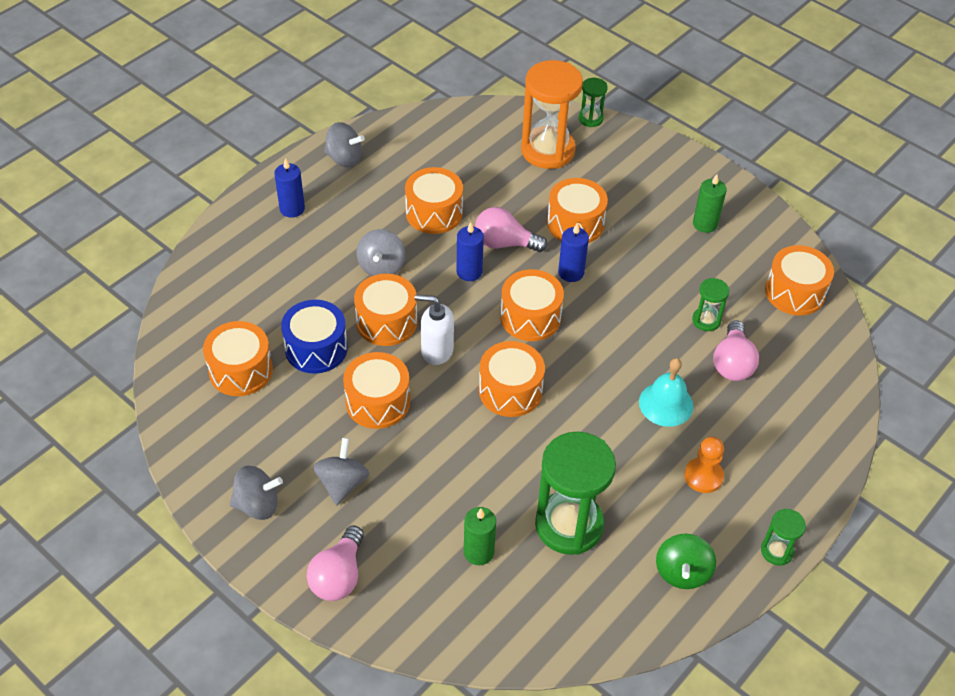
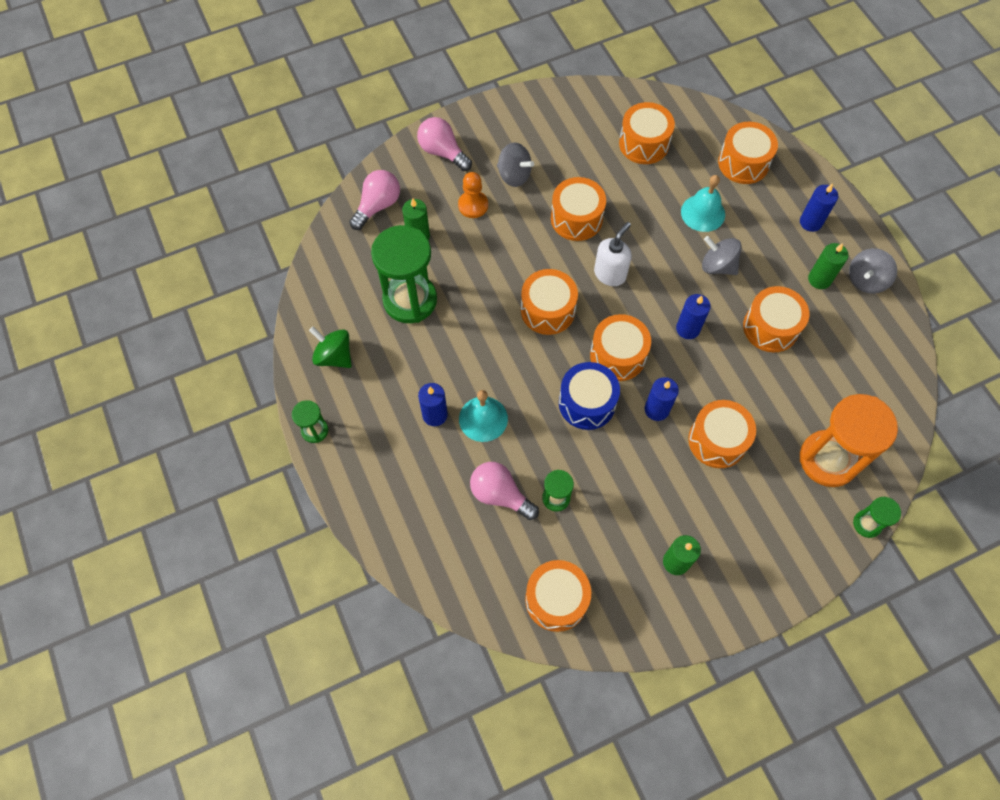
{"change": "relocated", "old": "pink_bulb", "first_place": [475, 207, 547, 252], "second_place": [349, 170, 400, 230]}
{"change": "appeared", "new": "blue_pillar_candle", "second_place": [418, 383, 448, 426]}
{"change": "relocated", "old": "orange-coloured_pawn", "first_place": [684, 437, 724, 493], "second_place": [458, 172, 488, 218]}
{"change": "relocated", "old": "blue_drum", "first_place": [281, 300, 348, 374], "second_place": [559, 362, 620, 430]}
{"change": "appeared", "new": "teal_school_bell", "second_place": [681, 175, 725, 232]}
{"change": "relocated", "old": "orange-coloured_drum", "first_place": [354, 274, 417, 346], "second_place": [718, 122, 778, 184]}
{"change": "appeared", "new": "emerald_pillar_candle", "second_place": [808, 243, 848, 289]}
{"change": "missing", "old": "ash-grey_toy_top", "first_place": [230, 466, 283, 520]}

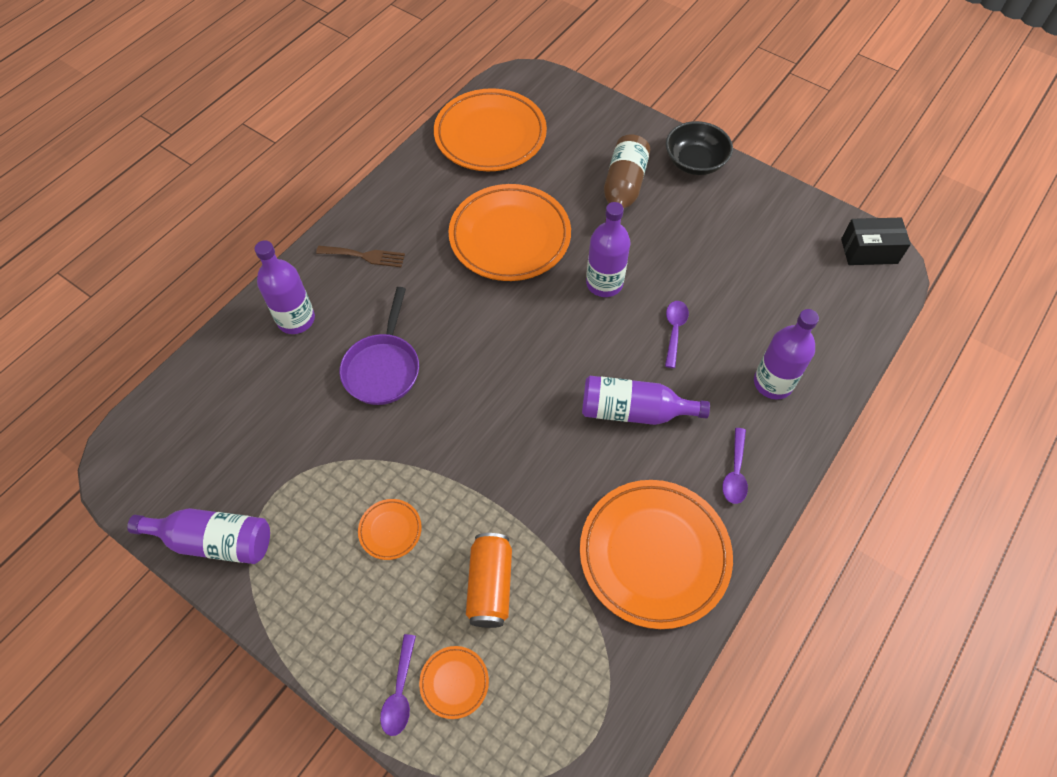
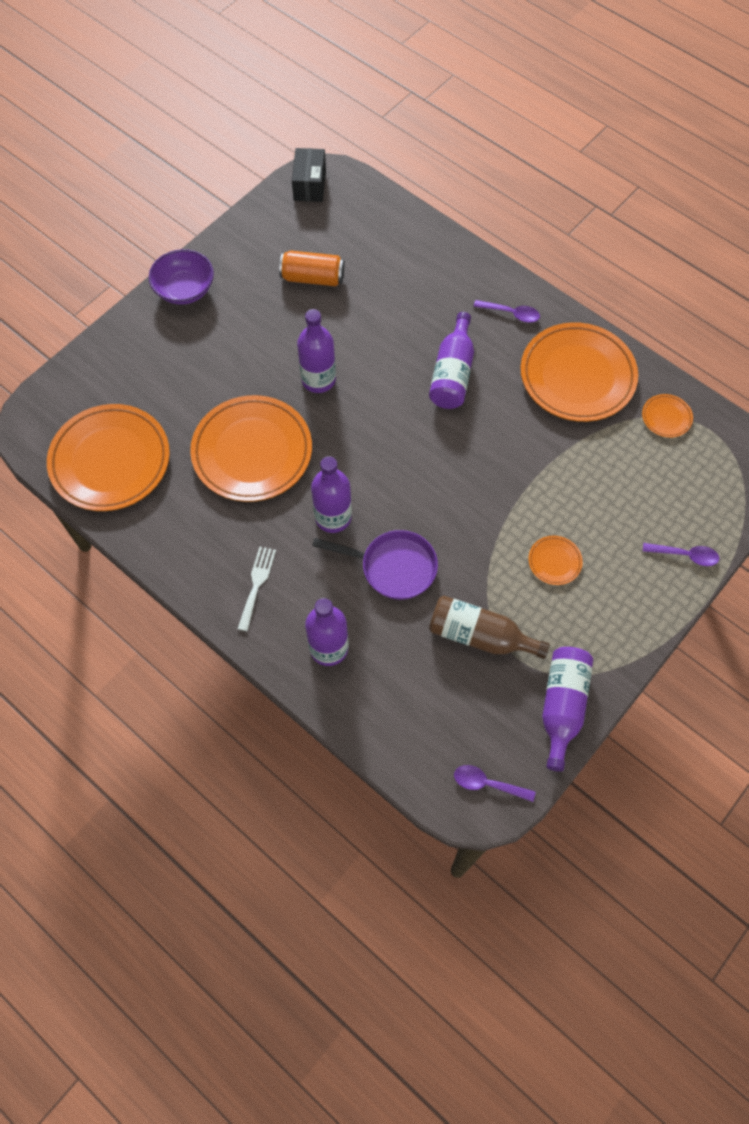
{"change": "colour", "old": "black_serving_bowl", "new": "violet_serving_bowl", "first_place": [666, 121, 733, 175], "second_place": [149, 249, 214, 305]}
{"change": "colour", "old": "russet_dinner_fork", "new": "white_dinner_fork", "first_place": [316, 246, 405, 267], "second_place": [238, 547, 276, 631]}
{"change": "relocated", "old": "orange-coloured_soda_can", "first_place": [466, 533, 512, 628], "second_place": [279, 251, 344, 286]}
{"change": "relocated", "old": "violet_flask", "first_place": [754, 309, 819, 399], "second_place": [311, 456, 352, 533]}
{"change": "relocated", "old": "russet_flask", "first_place": [604, 134, 650, 222], "second_place": [429, 596, 550, 659]}
{"change": "relocated", "old": "violet_tablespoon", "first_place": [665, 301, 689, 368], "second_place": [454, 765, 535, 802]}
{"change": "relocated", "old": "orange-coloured_plate", "first_place": [419, 646, 489, 719], "second_place": [642, 394, 693, 438]}

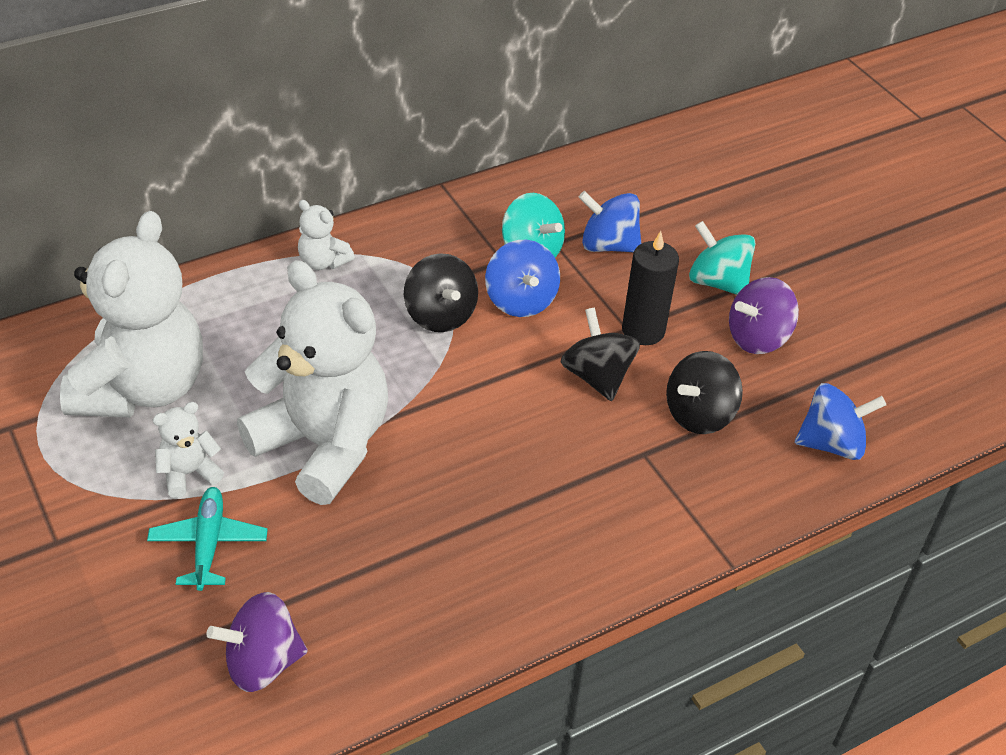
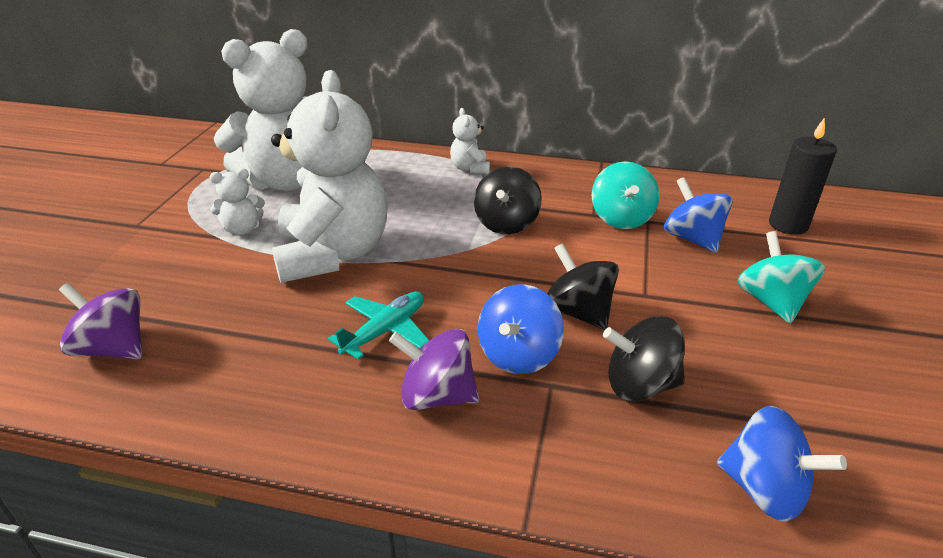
{"change": "spun", "old": "white_stuffed_bear", "first_place": [153, 402, 224, 498], "second_place": [210, 168, 265, 235], "degrees": 150}
{"change": "relocated", "old": "teal_plane", "first_place": [147, 487, 268, 591], "second_place": [328, 292, 429, 360]}
{"change": "relocated", "old": "violet_toy_top", "first_place": [729, 277, 799, 354], "second_place": [389, 328, 479, 410]}
{"change": "relocated", "old": "blue_toy_top", "first_place": [485, 240, 560, 317], "second_place": [478, 284, 564, 374]}
{"change": "spun", "old": "black_toy_top", "first_place": [561, 308, 640, 401], "second_place": [547, 243, 619, 330], "degrees": -60}
{"change": "relocated", "old": "black_pillar_candle", "first_place": [622, 231, 679, 345], "second_place": [769, 117, 837, 235]}

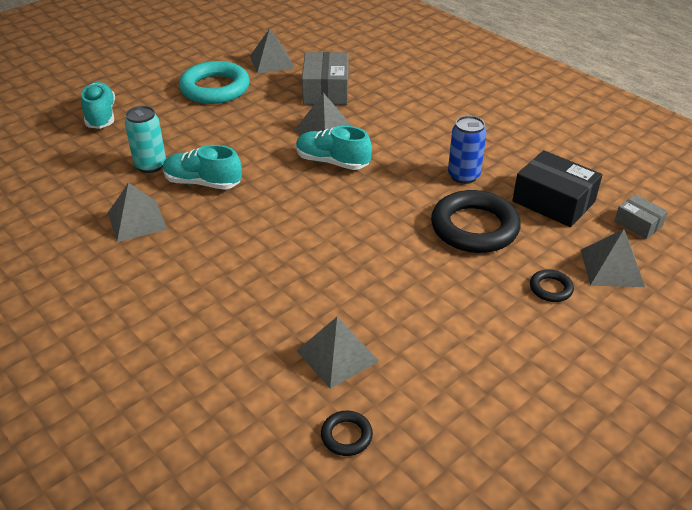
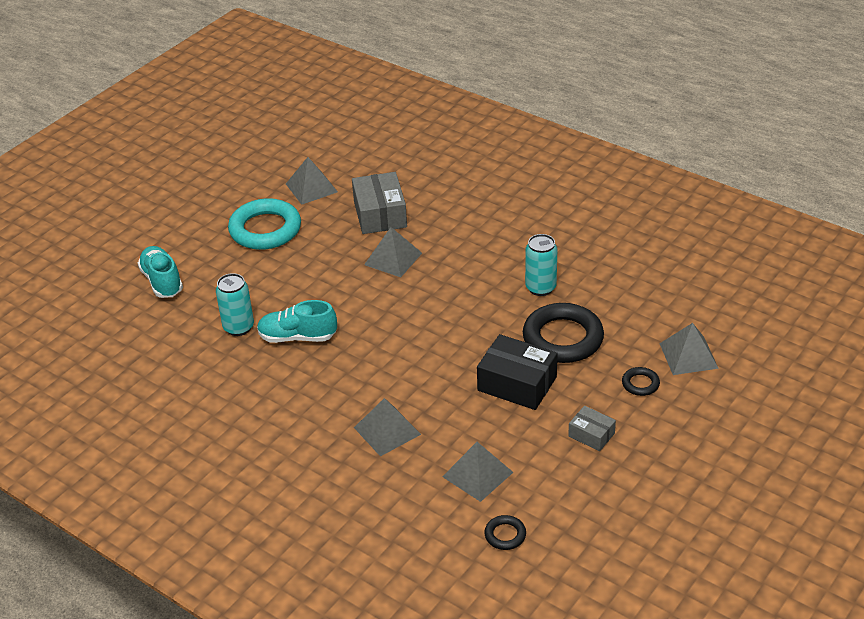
{"change": "relocated", "old": "ash-grey_solid_pyramid", "first_place": [108, 183, 167, 242], "second_place": [354, 398, 421, 456]}
{"change": "relocated", "old": "black_box", "first_place": [512, 150, 603, 227], "second_place": [477, 334, 557, 410]}
{"change": "colour", "old": "blue_soda_can", "new": "teal_soda_can", "first_place": [448, 116, 487, 184], "second_place": [525, 234, 557, 296]}
{"change": "relocated", "old": "ash-grey_box", "first_place": [614, 194, 668, 239], "second_place": [568, 406, 616, 451]}
{"change": "missing", "old": "teal_shoe", "first_place": [296, 126, 372, 170]}

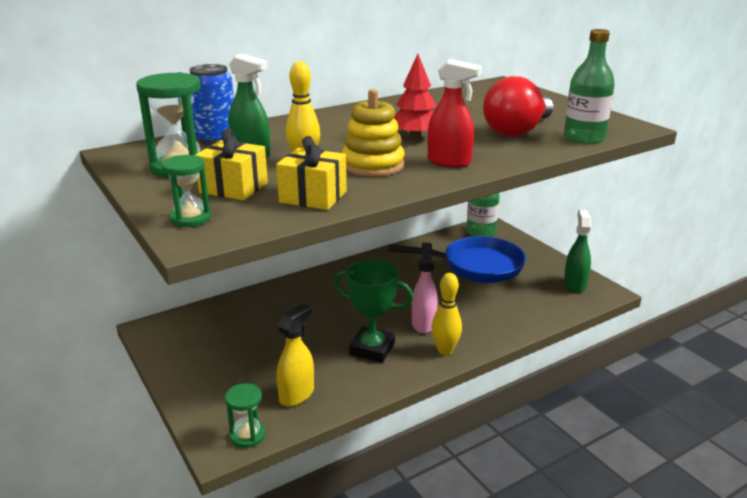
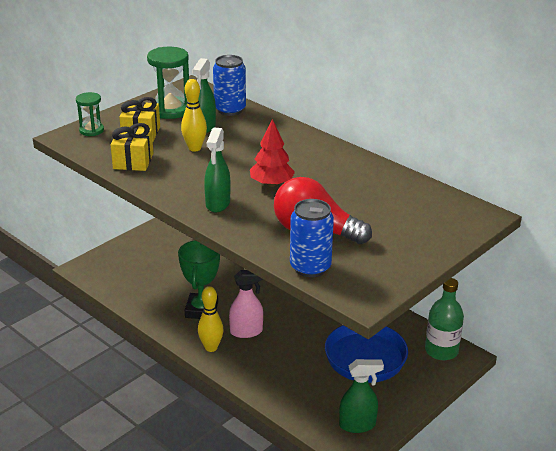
{"change": "colour", "old": "scarlet_spray_bottle", "new": "emerald_spray_bottle", "first_place": [428, 59, 482, 168], "second_place": [204, 127, 230, 212]}
{"change": "exchanged", "old": "emerald_flask", "new": "blue_soda_can", "first_place": [564, 29, 615, 144], "second_place": [290, 199, 334, 277]}
{"change": "missing", "old": "emerald_hourglass", "first_place": [225, 383, 265, 448]}
{"change": "missing", "old": "golden_spray_bottle", "first_place": [276, 303, 314, 406]}
{"change": "missing", "old": "golden_ring_stacker", "first_place": [342, 89, 405, 177]}

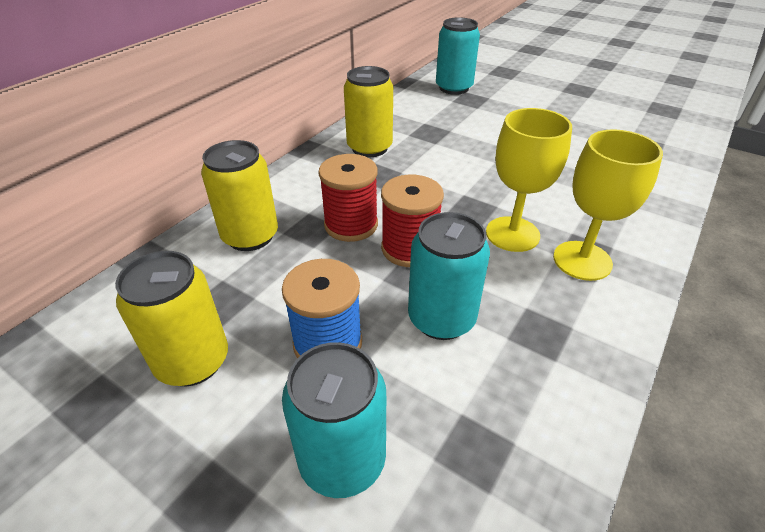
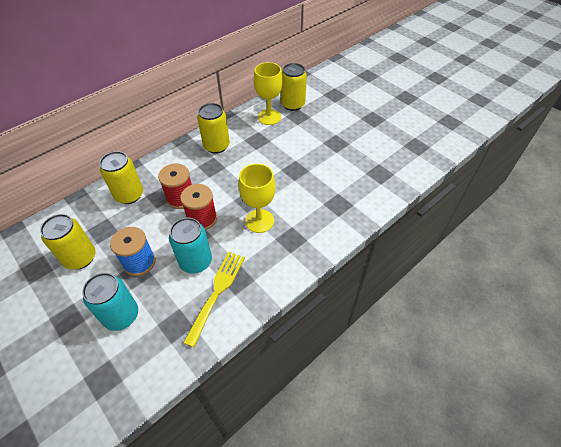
{"change": "appeared", "new": "golden_dinner_fork", "second_place": [183, 252, 245, 347]}
{"change": "relocated", "old": "golden_wine_glass", "first_place": [553, 129, 663, 281], "second_place": [254, 62, 283, 125]}
{"change": "colour", "old": "teal_soda_can", "new": "golden_soda_can", "first_place": [436, 17, 480, 95], "second_place": [281, 63, 307, 111]}

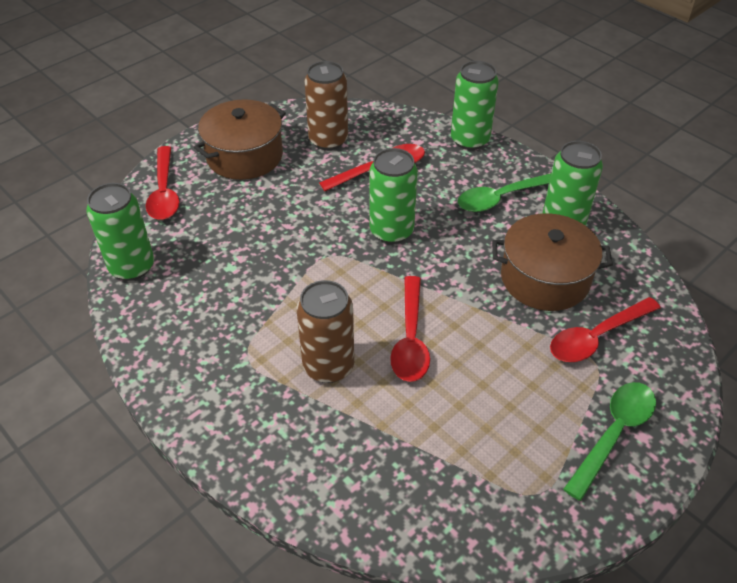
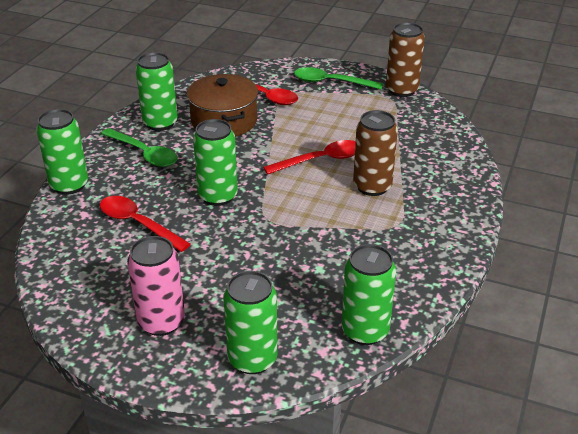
{"change": "exchanged", "old": "russet_pot", "new": "pink_soda_can", "first_place": [194, 99, 286, 180], "second_place": [127, 236, 185, 336]}
{"change": "exchanged", "old": "scarlet_tablespoon", "new": "emerald_soda_can", "first_place": [146, 146, 179, 220], "second_place": [223, 271, 278, 374]}
{"change": "relocated", "old": "russet_soda_can", "first_place": [304, 61, 348, 150], "second_place": [386, 22, 425, 97]}

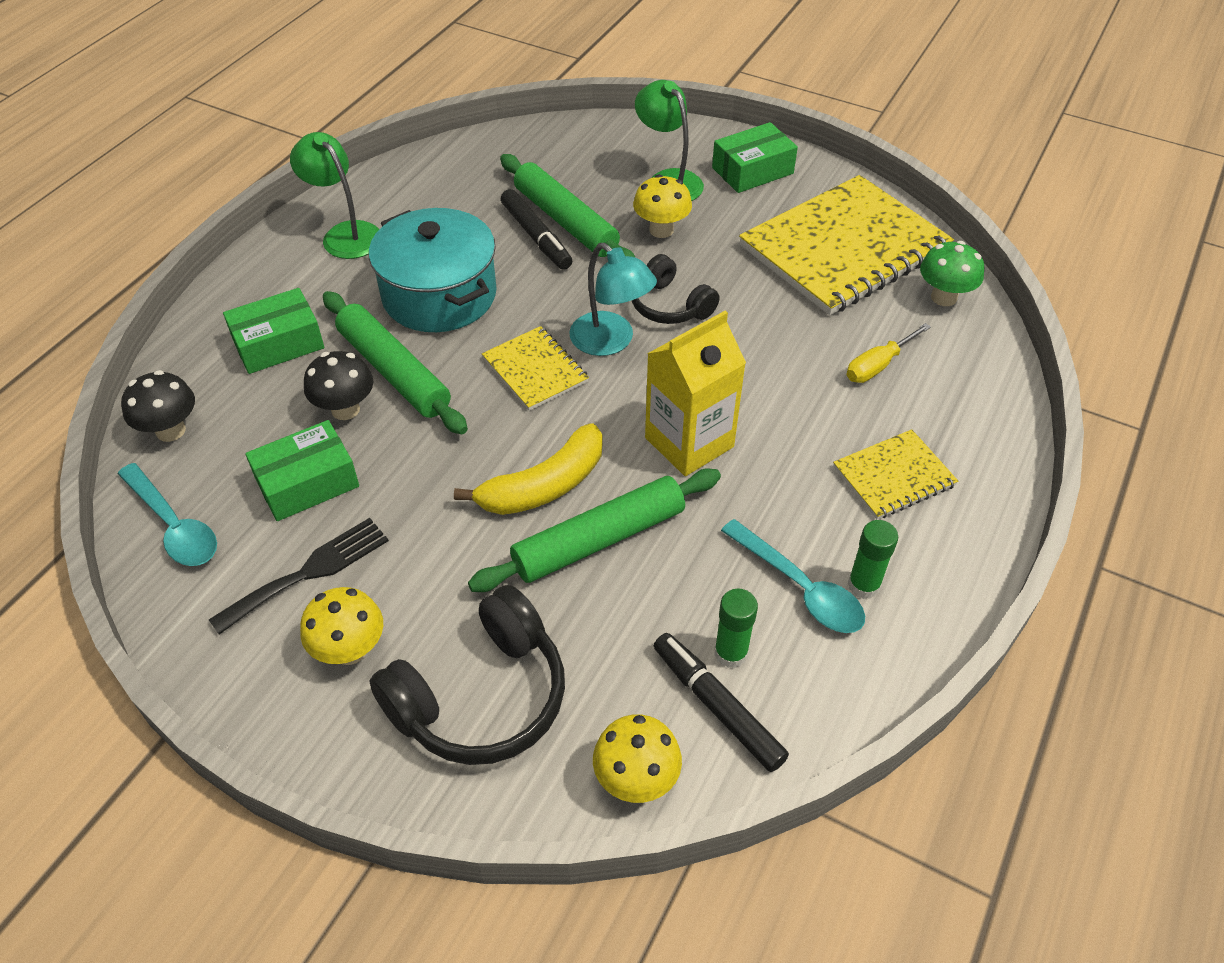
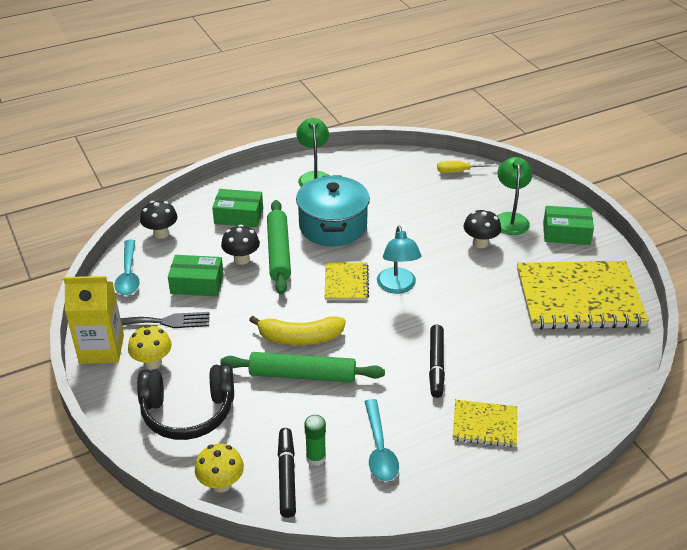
{"change": "relocated", "old": "golden_juice_carton", "first_place": [645, 311, 746, 476], "second_place": [63, 276, 124, 364]}
{"change": "relocated", "old": "black_marker_pen", "first_place": [501, 189, 572, 270], "second_place": [429, 325, 445, 398]}
{"change": "relocated", "old": "golden_screwdriver", "first_place": [846, 323, 931, 383], "second_place": [437, 161, 497, 173]}
{"change": "colour", "old": "golden_fungus", "new": "black_fungus", "first_place": [633, 174, 692, 238], "second_place": [463, 209, 501, 248]}
{"change": "missing", "old": "emerald_rolling_pin", "first_place": [500, 154, 635, 257]}
{"change": "missing", "old": "black_headphones", "first_place": [632, 254, 720, 324]}
{"change": "missing", "old": "emerald_glue_stick", "first_place": [848, 520, 898, 599]}
{"change": "missing", "old": "emerald_fungus", "first_place": [920, 241, 984, 306]}

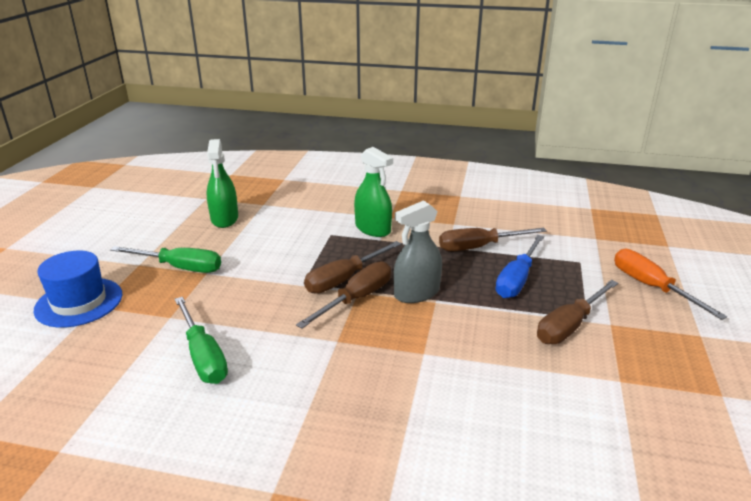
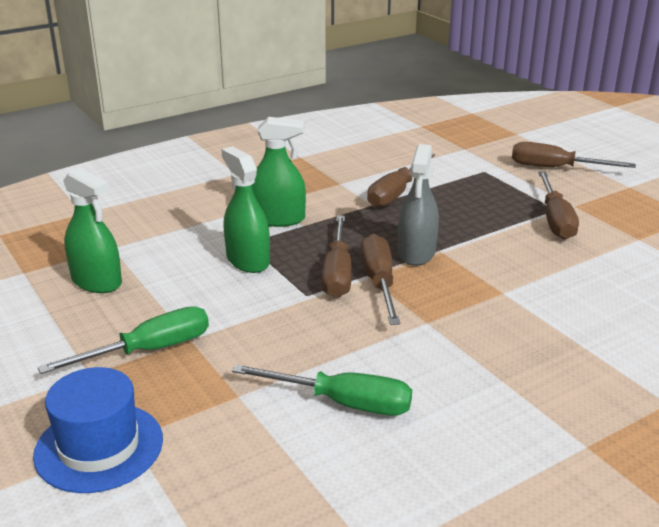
{"change": "appeared", "new": "emerald_spray_bottle", "second_place": [221, 146, 270, 273]}
{"change": "colour", "old": "orange-coloured_screwdriver", "new": "russet_screwdriver", "first_place": [614, 249, 727, 320], "second_place": [512, 142, 636, 168]}
{"change": "missing", "old": "blue_screwdriver", "first_place": [496, 235, 544, 298]}

